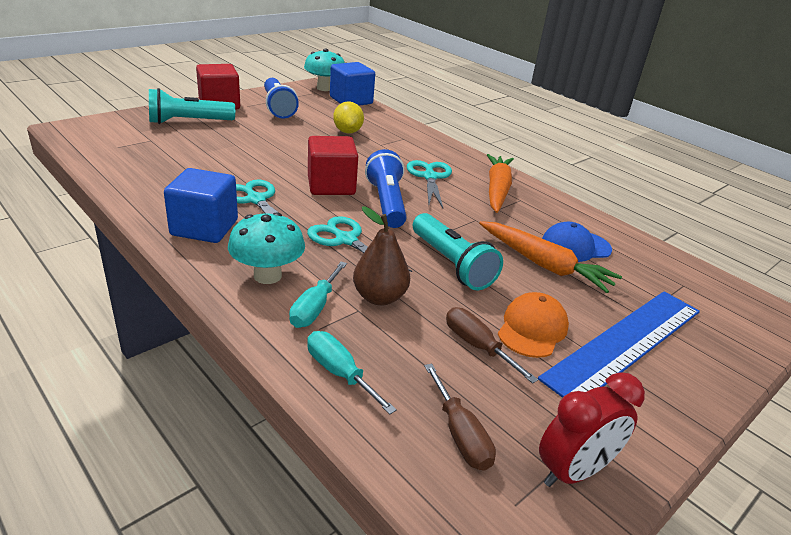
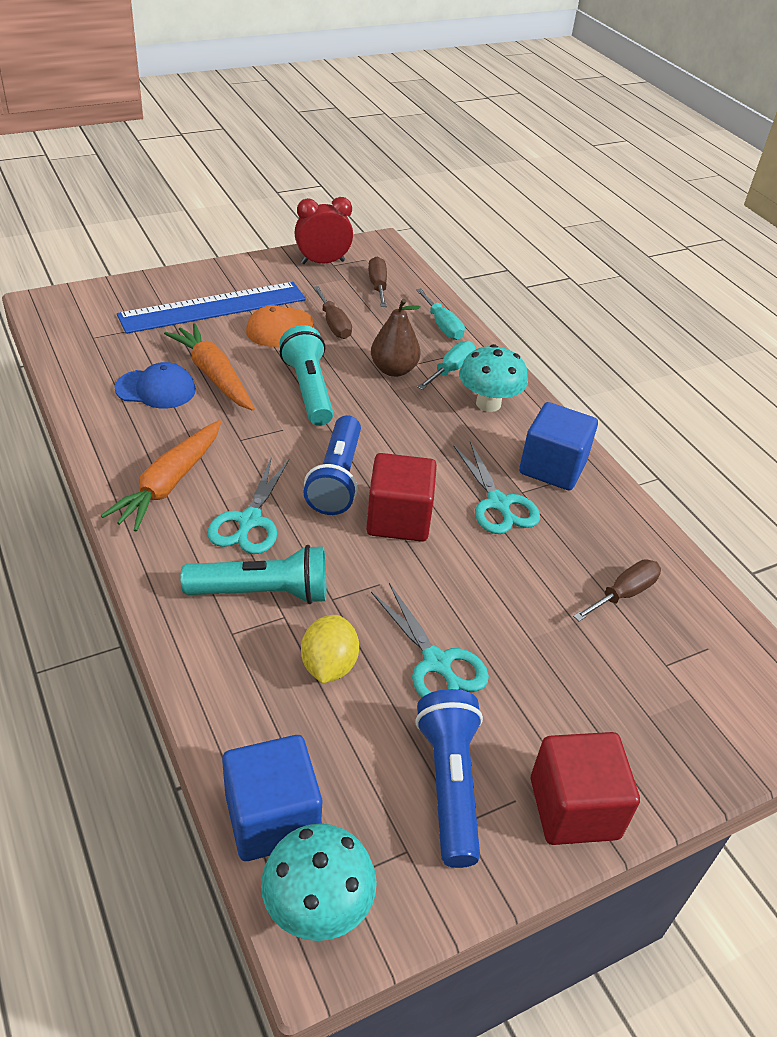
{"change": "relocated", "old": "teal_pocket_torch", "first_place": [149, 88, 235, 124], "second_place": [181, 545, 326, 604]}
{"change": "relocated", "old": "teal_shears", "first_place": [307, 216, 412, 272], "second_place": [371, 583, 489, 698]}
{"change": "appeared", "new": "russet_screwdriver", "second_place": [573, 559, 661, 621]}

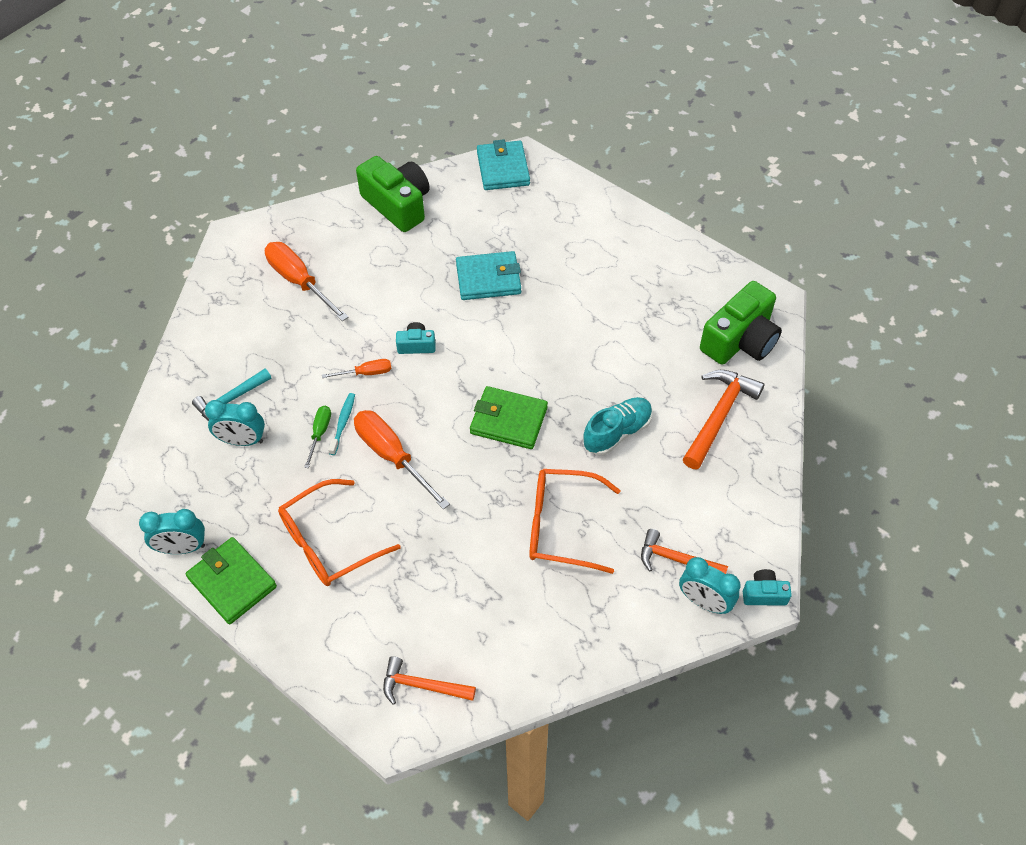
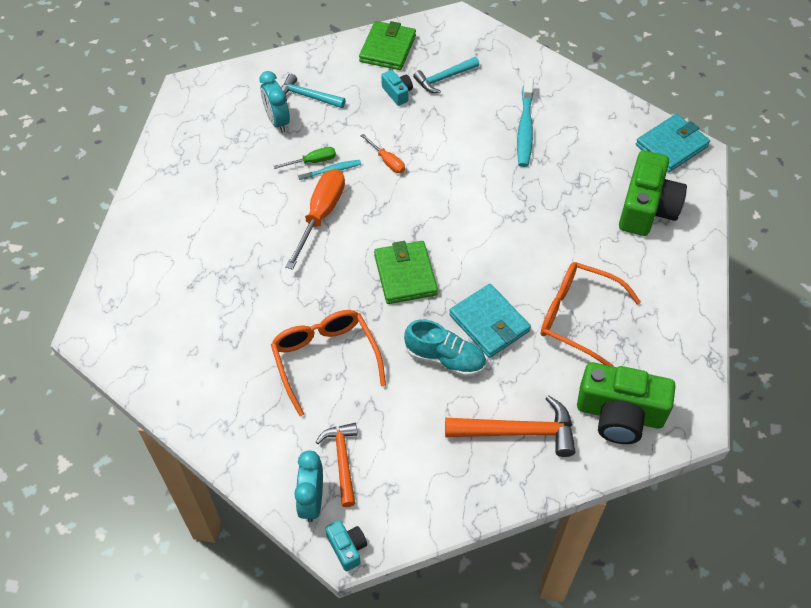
{"change": "relocated", "old": "emerald_card_wallet", "first_place": [186, 537, 277, 624], "second_place": [359, 21, 416, 70]}
{"change": "relocated", "old": "teal_camera", "first_place": [396, 322, 435, 354], "second_place": [381, 70, 413, 106]}
{"change": "exchanged", "old": "orange-coloured_screwdriver", "new": "teal_claw_hammer", "first_place": [265, 242, 349, 321], "second_place": [413, 57, 479, 93]}
{"change": "relocated", "old": "teal_card_wallet", "first_place": [456, 251, 521, 300], "second_place": [449, 284, 531, 358]}
{"change": "appeared", "new": "teal_toothbrush", "second_place": [517, 77, 533, 167]}
{"change": "relocated", "old": "orange-coloured_spectacles", "first_place": [278, 479, 401, 586], "second_place": [540, 262, 641, 366]}
{"change": "relocated", "old": "emerald_camera", "first_place": [356, 156, 429, 232], "second_place": [619, 150, 687, 236]}
{"change": "missing", "old": "teal_clock", "first_place": [139, 509, 205, 554]}
{"change": "missing", "old": "orange-coloured_claw_hammer", "first_place": [383, 656, 476, 705]}

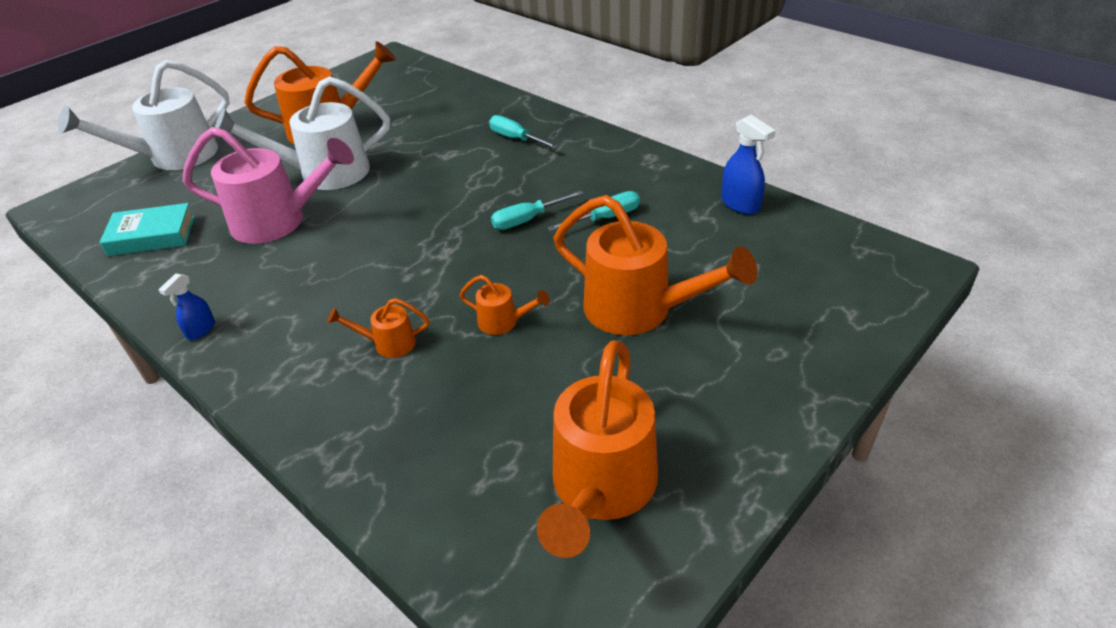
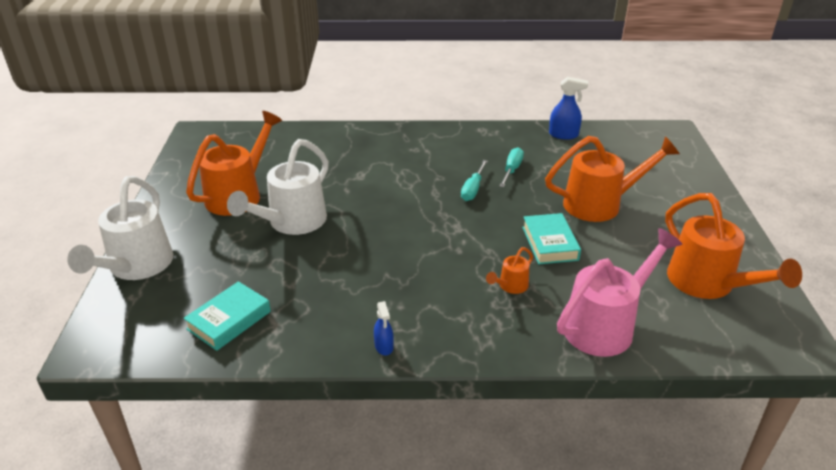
{"change": "exchanged", "old": "orange-coloured_watering_can", "new": "teal_book", "first_place": [459, 275, 550, 335], "second_place": [522, 213, 581, 264]}
{"change": "relocated", "old": "pink_watering_can", "first_place": [183, 127, 354, 244], "second_place": [557, 228, 682, 357]}
{"change": "missing", "old": "teal_screwdriver", "first_place": [489, 115, 559, 149]}

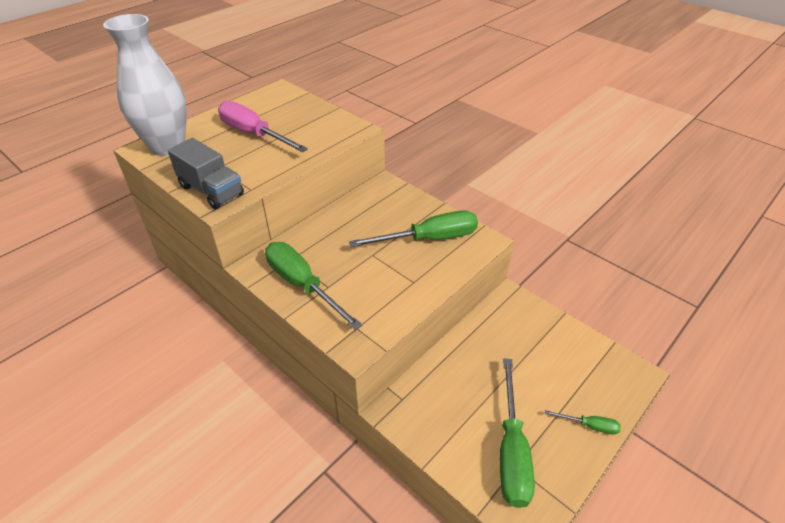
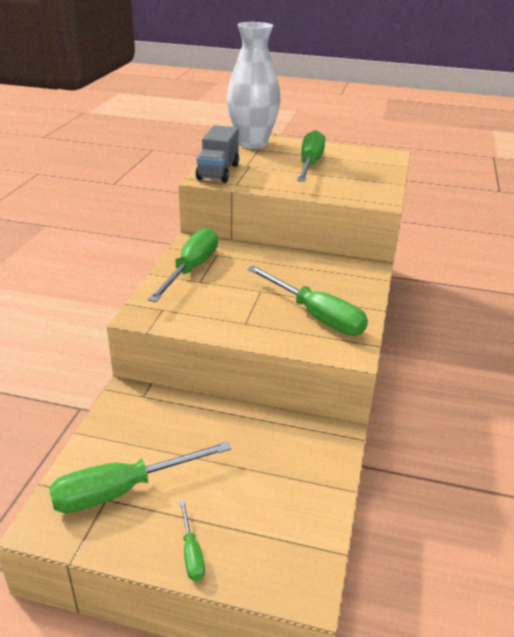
{"change": "colour", "old": "pink_screwdriver", "new": "emerald_screwdriver", "first_place": [218, 101, 308, 152], "second_place": [297, 130, 325, 182]}

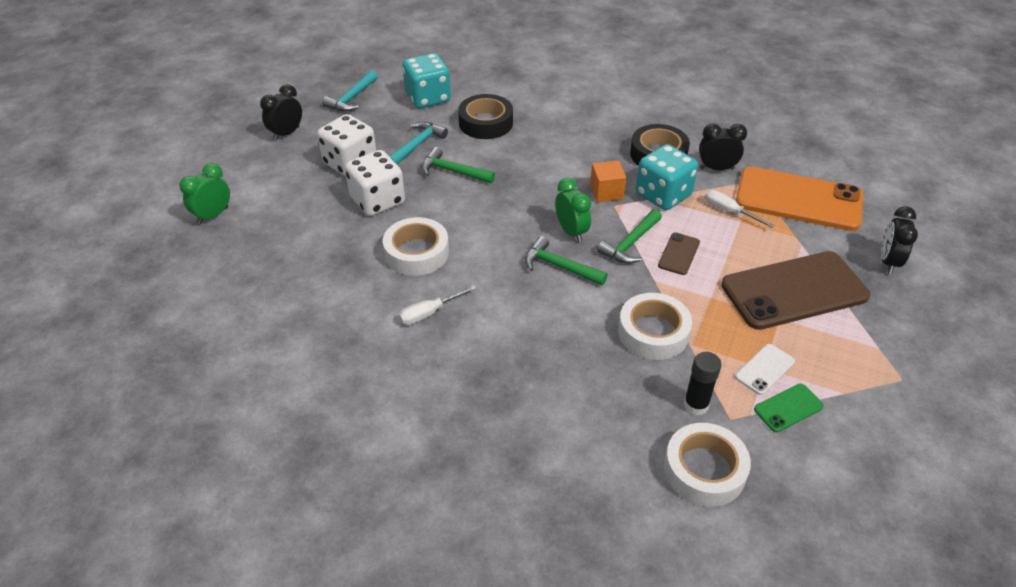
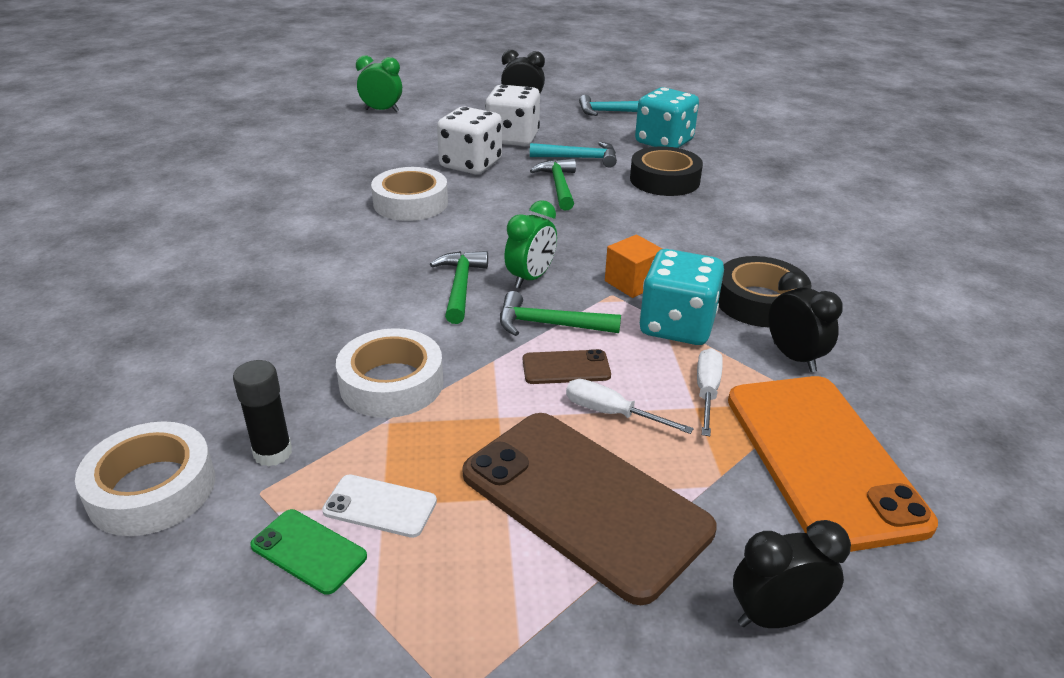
{"change": "relocated", "old": "white_screwdriver", "first_place": [399, 285, 477, 325], "second_place": [566, 379, 694, 434]}

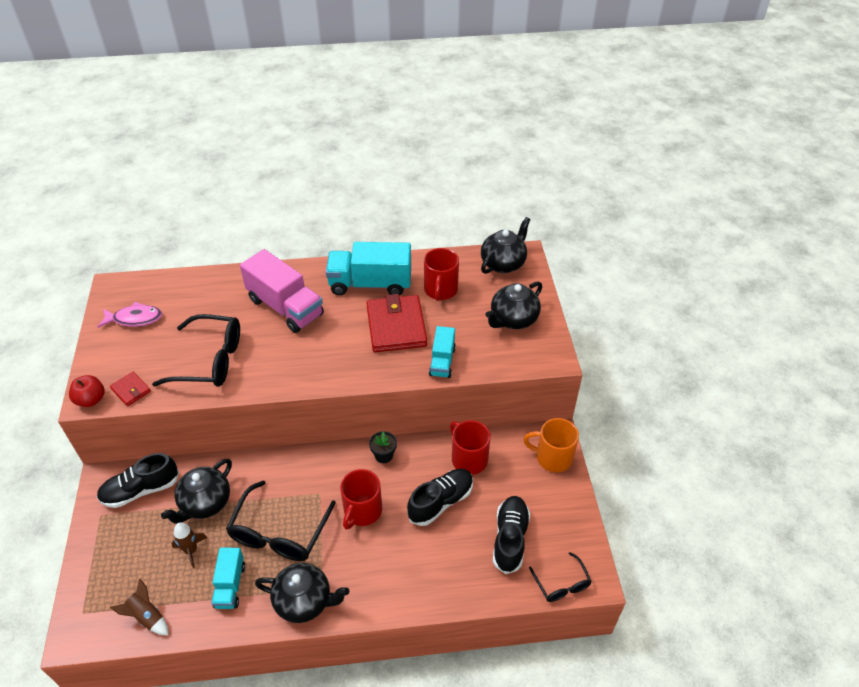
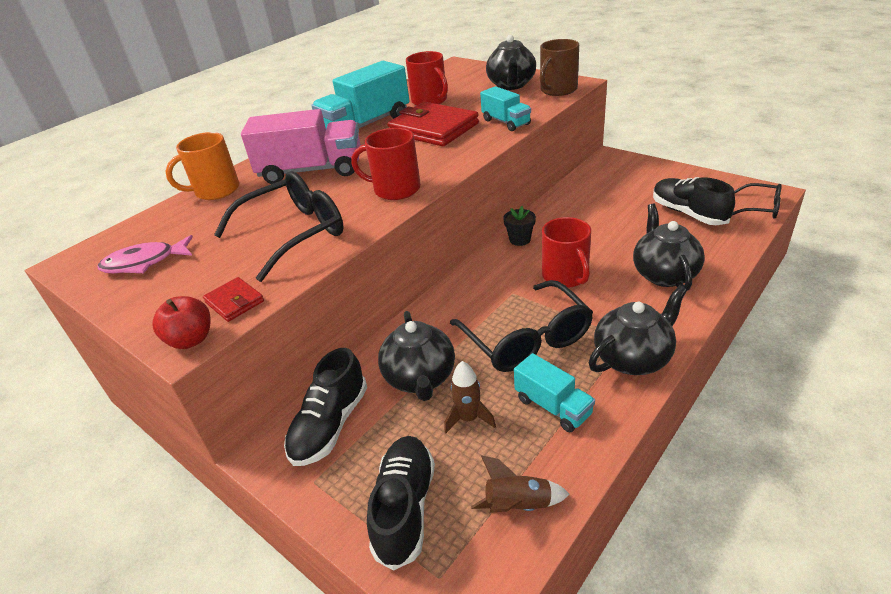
{"change": "spun", "old": "pink_fish_figure", "first_place": [98, 302, 162, 328], "second_place": [97, 235, 193, 273], "degrees": -150}
{"change": "relocated", "old": "orange-coloured_mug", "first_place": [523, 418, 579, 473], "second_place": [165, 132, 239, 200]}
{"change": "spun", "old": "scarlet_card_wallet", "first_place": [110, 372, 151, 406], "second_place": [203, 277, 264, 322], "degrees": 45}
{"change": "relocated", "old": "scarlet_mug", "first_place": [450, 420, 491, 475], "second_place": [351, 128, 421, 200]}
{"change": "relocated", "old": "black_shoe", "first_place": [407, 469, 473, 526], "second_place": [367, 436, 435, 571]}
{"change": "appeared", "new": "russet_mug", "second_place": [540, 39, 579, 96]}
{"change": "relocated", "old": "black_china_teapot", "first_place": [481, 217, 531, 274], "second_place": [633, 203, 705, 291]}

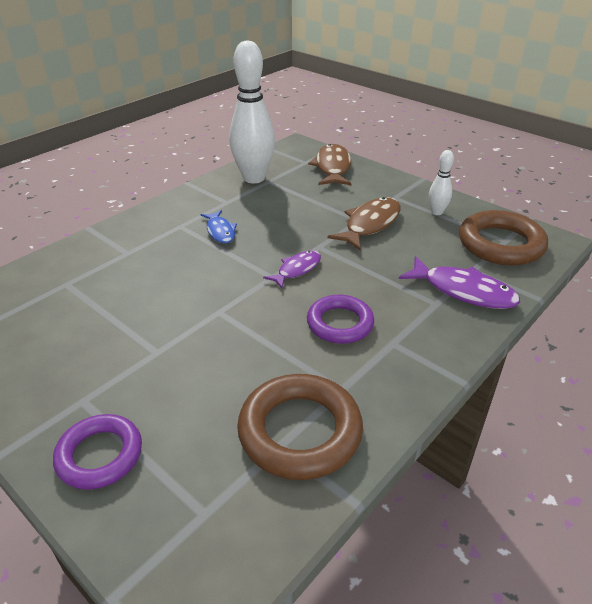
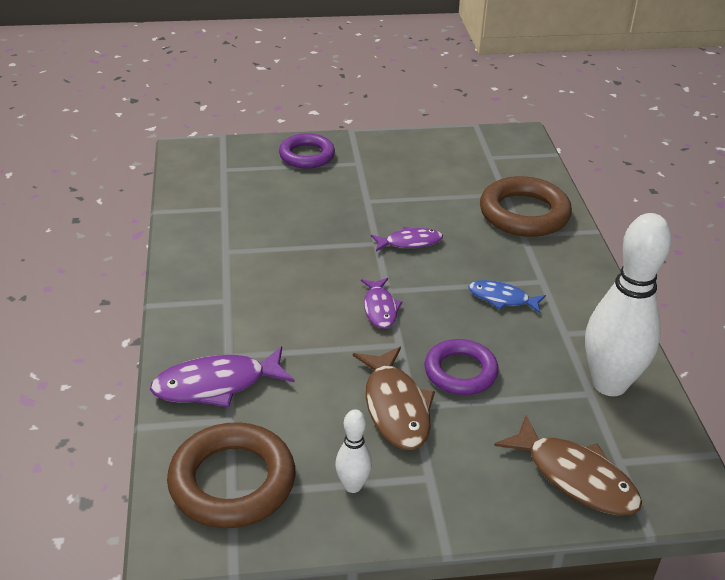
{"change": "appeared", "new": "violet_fish_figure", "second_place": [371, 227, 443, 251]}
{"change": "relocated", "old": "violet_hoop", "first_place": [307, 295, 374, 344], "second_place": [425, 339, 499, 395]}
{"change": "relocated", "old": "russet_hoop", "first_place": [237, 374, 363, 480], "second_place": [480, 176, 572, 237]}

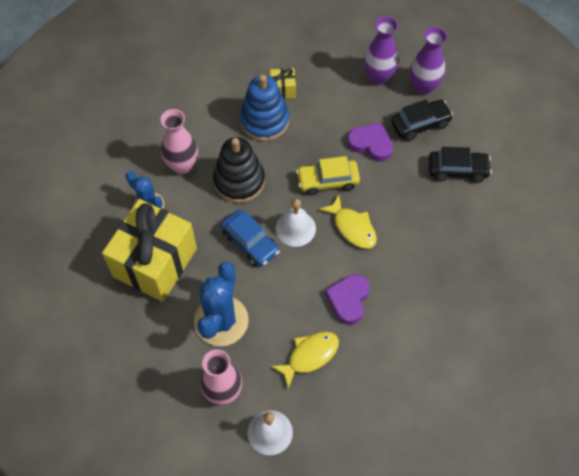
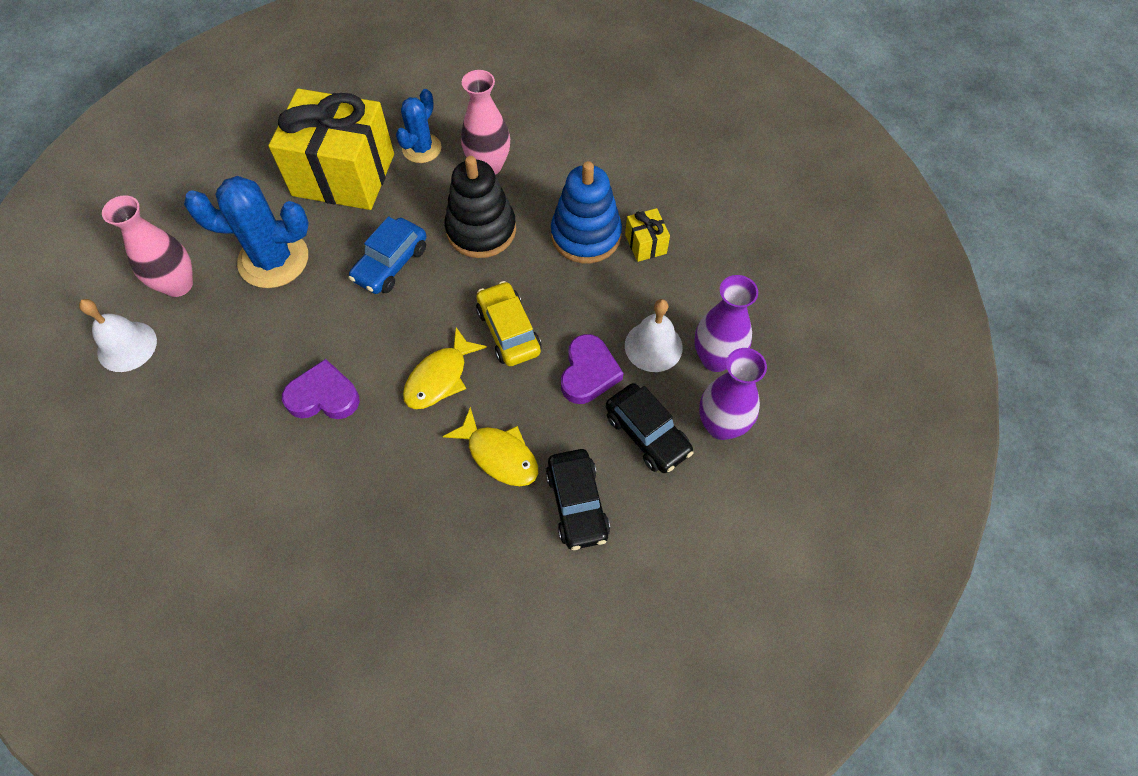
{"change": "relocated", "old": "golden_fish_figure", "first_place": [271, 331, 339, 389], "second_place": [443, 407, 538, 486]}
{"change": "relocated", "old": "white_school_bell", "first_place": [276, 199, 316, 247], "second_place": [625, 299, 683, 372]}

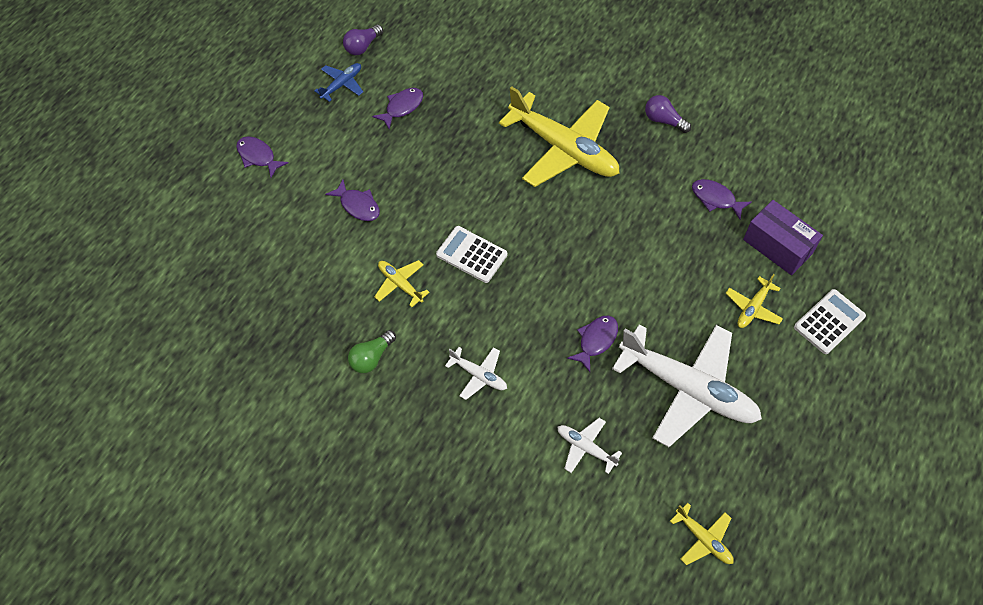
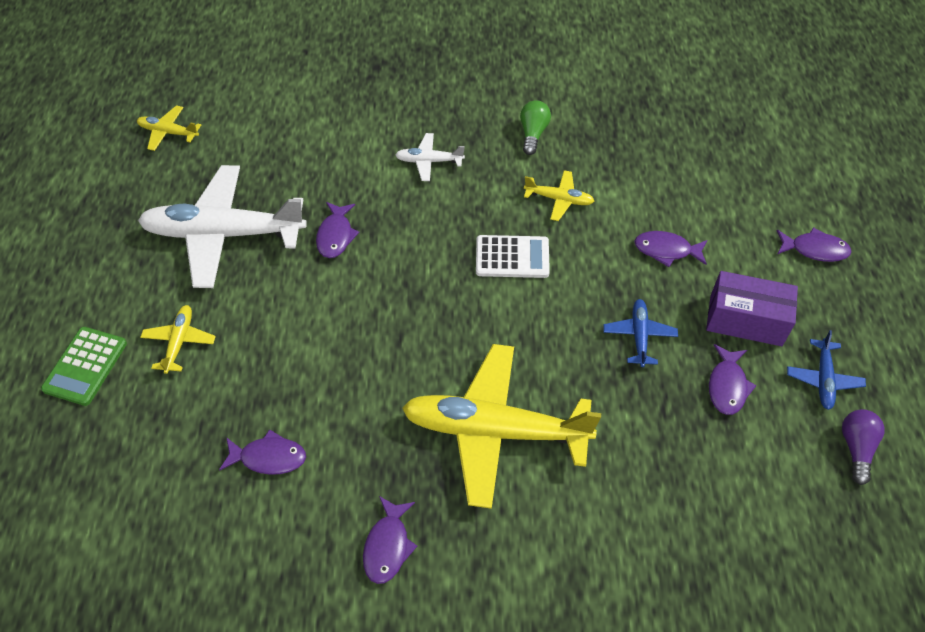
{"change": "colour", "old": "white_adding_machine", "new": "emerald_adding_machine", "first_place": [794, 289, 866, 354], "second_place": [41, 327, 127, 406]}
{"change": "exchanged", "old": "violet_bulb", "new": "violet_fish_figure", "first_place": [645, 95, 691, 133], "second_place": [363, 496, 417, 584]}
{"change": "appeared", "new": "blue_plane", "second_place": [603, 299, 678, 367]}
{"change": "relocated", "old": "violet_box", "first_place": [743, 200, 823, 275], "second_place": [706, 271, 798, 346]}
{"change": "missing", "old": "white_plane", "first_place": [558, 418, 622, 474]}

